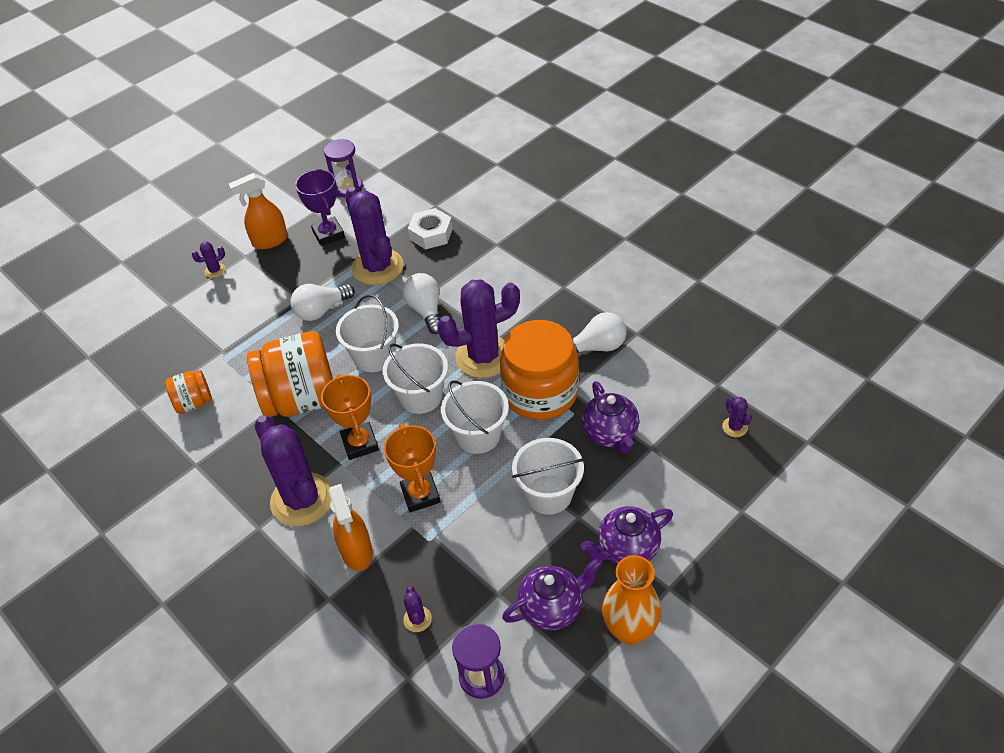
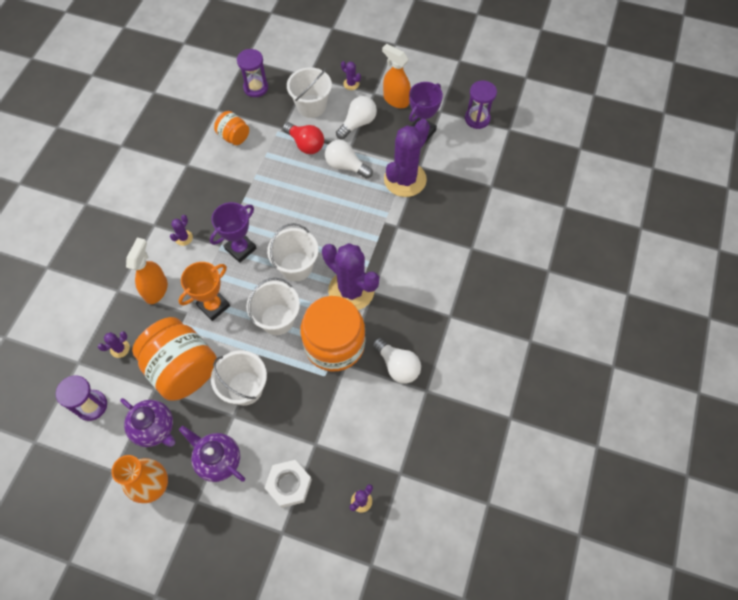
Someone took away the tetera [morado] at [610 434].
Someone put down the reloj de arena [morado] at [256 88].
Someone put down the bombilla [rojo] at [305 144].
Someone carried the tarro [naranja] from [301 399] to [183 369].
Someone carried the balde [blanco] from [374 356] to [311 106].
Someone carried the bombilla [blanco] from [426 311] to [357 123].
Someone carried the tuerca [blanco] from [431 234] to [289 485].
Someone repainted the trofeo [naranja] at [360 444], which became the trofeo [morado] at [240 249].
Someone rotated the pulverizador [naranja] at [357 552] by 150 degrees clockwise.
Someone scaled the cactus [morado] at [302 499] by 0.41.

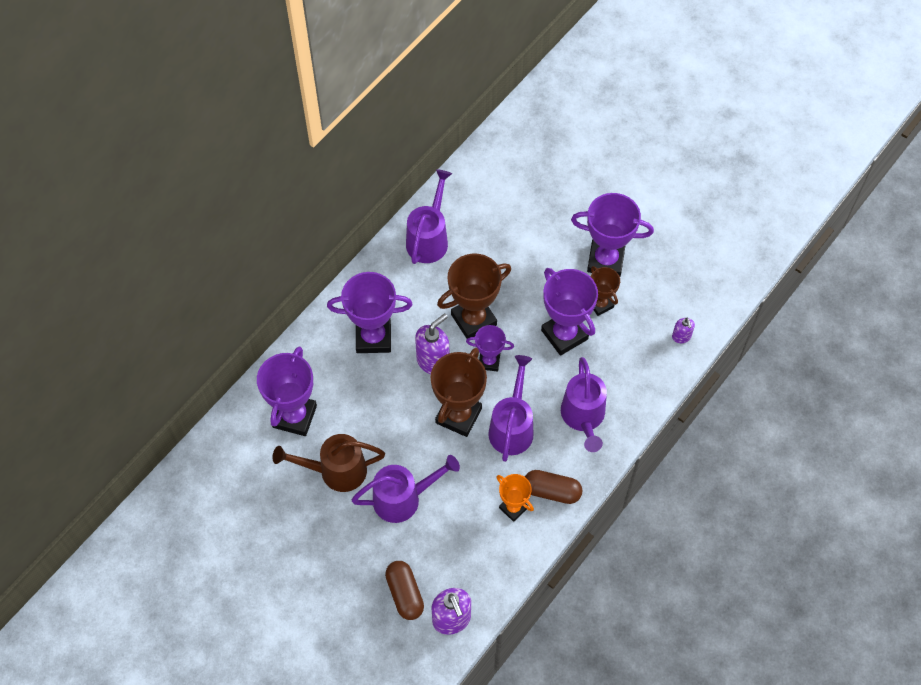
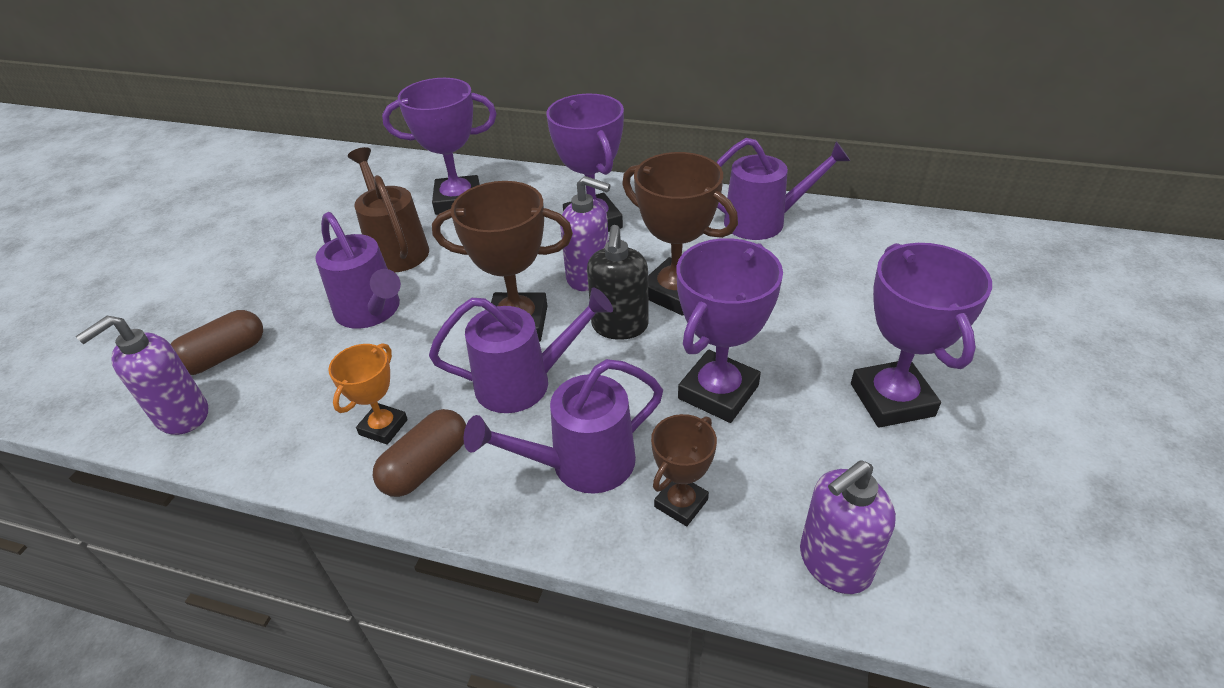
Someone carried the trofeo [marrón] from [600 304] to [681 503].
Someone swapped the trofeo [morado] at [489 361] for the dispensador de jabón [negro] at [620 326].
Someone rotated the cápsula [marrón] at [551 491] by 45 degrees clockwise.
Someone scaled the dispensador de jabón [morado] at [681 337] by 1.84.

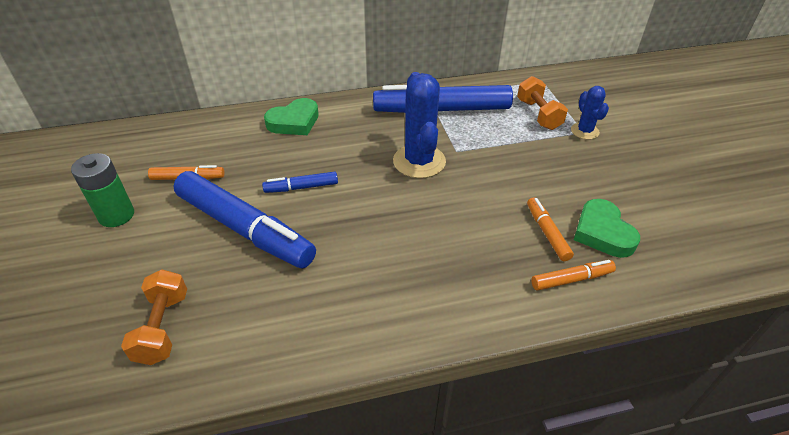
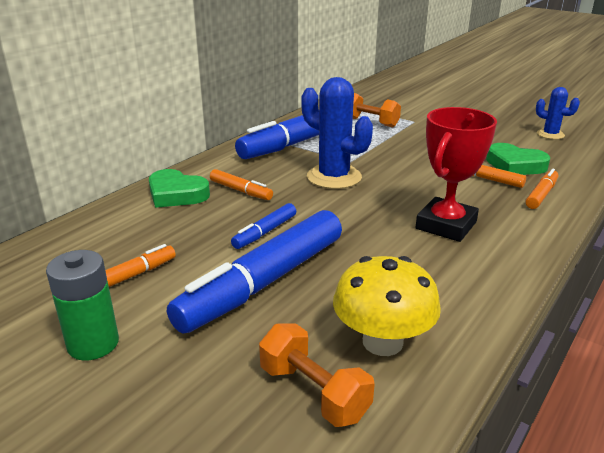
Someone put down the rotulador [naranja] at [241 191].
Someone put down the seta [amarillo] at [382 342].
Someone put down the trofeo [rojo] at [446 225].
Someone carried the cactus [azul] from [584 131] to [550 134].
Someone rotated the rotulador [azul] at [244 229] by 135 degrees clockwise.
Someone rotated the corazón [verde] at [294 122] by 105 degrees clockwise.

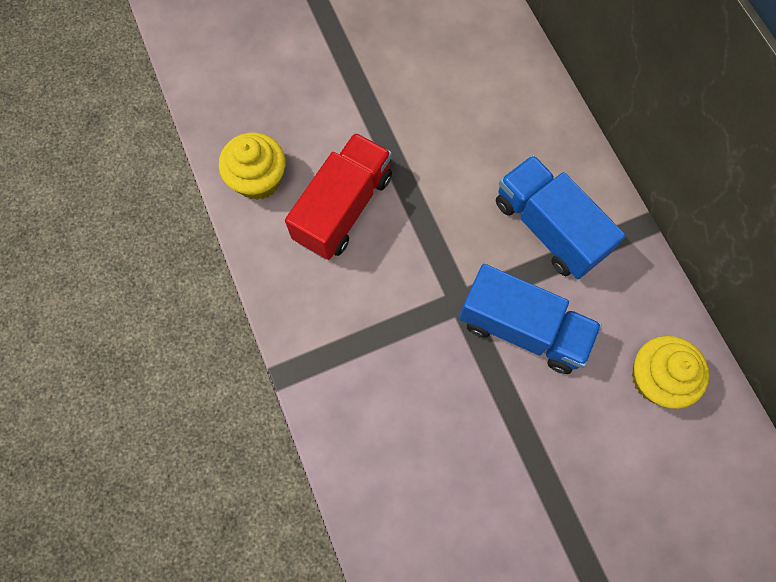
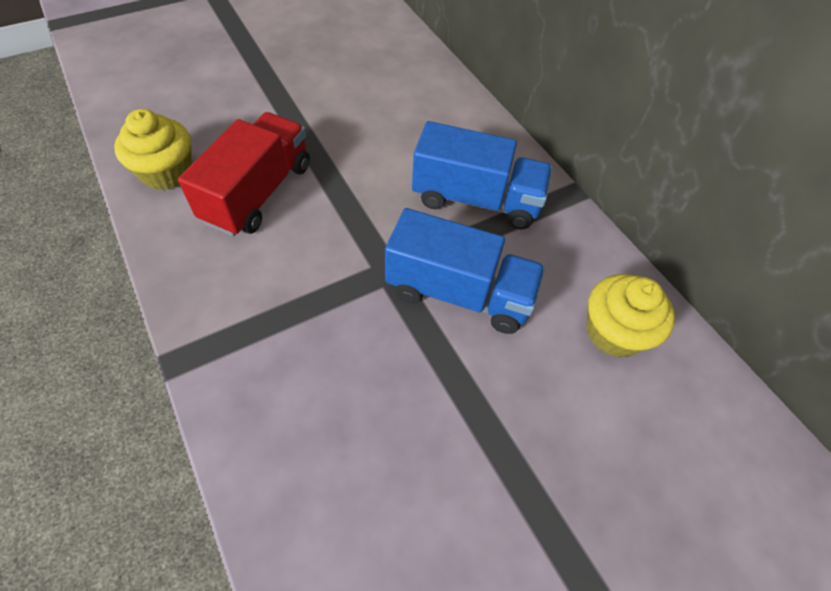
Someone rotated the camión [azul] at [548 228] by 150 degrees clockwise.

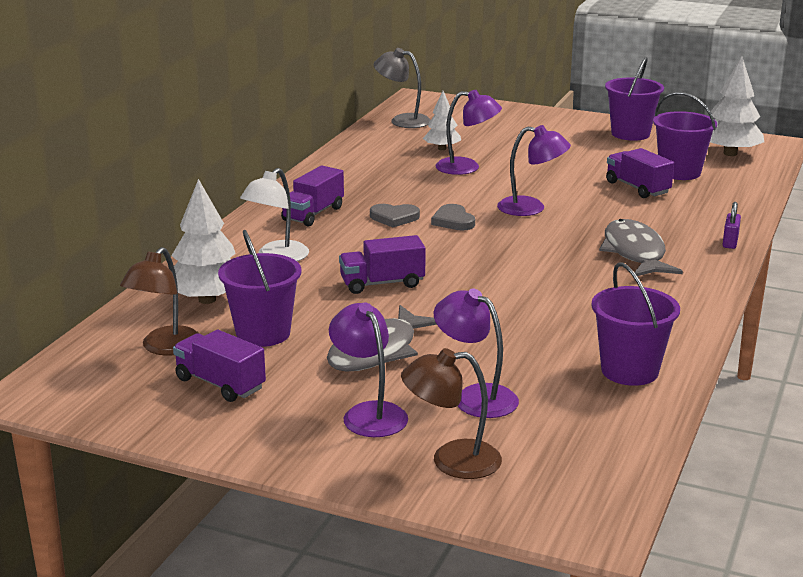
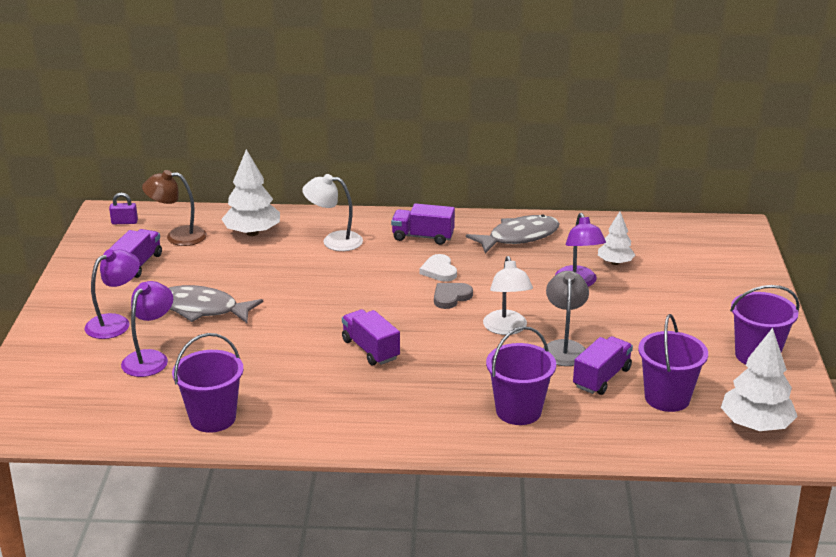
Someone took away the lámpara [marrón] at [451 461].
Someone carried the balde [morado] from [263 333] to [518 411].
Someone carried the camión [morado] from [382 283] to [370 349].
Someone carried the lámpara [gris] from [402 120] to [564 347].
Someone carried the pez [gris] from [635 253] to [519 237].
Someone carried the candado [morado] from [730 242] to [124 222].
Someone repainted the corazón [gris] at [394 218], which became the corazón [blanco] at [439 271].
Someone repainted the lámpara [morado] at [531 208], which became the lámpara [blanco] at [506 329].

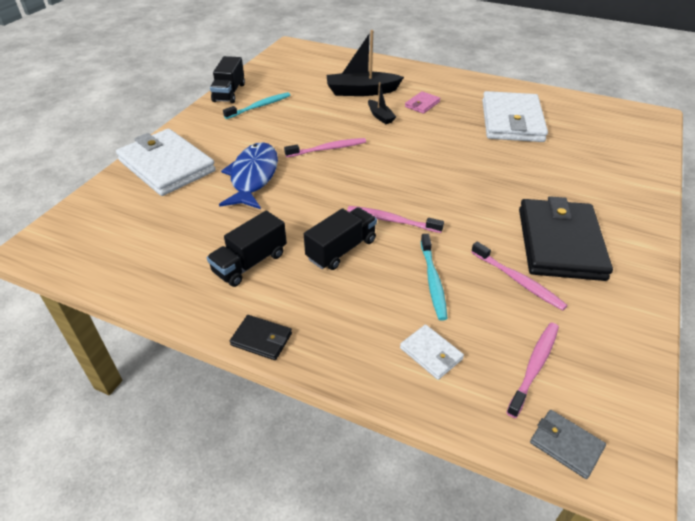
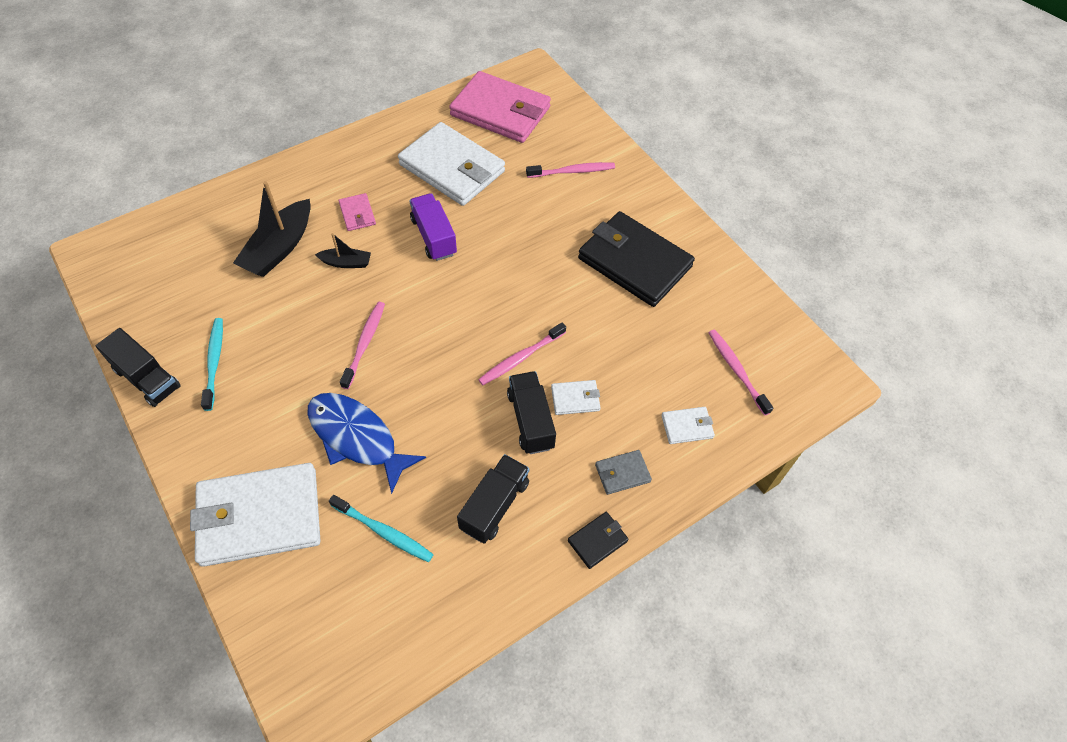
Someone put down the camión [morado] at [434 236].
Someone put down the cartera [rosa] at [500 111].
Someone put down the cartera [blanco] at [575 399].
Someone carried the cepillo de dientes [turquesa] from [433 281] to [384 532].
Someone carried the cepillo de dientes [rosa] from [518 281] to [572 171].
Someone carried the cartera [gris] from [565 445] to [622 473].
Someone rotated the camión [negro] at [250 263] by 135 degrees counterclockwise.

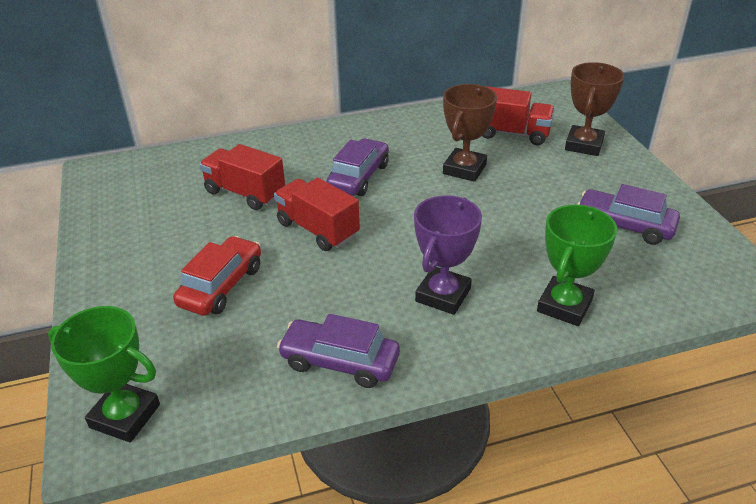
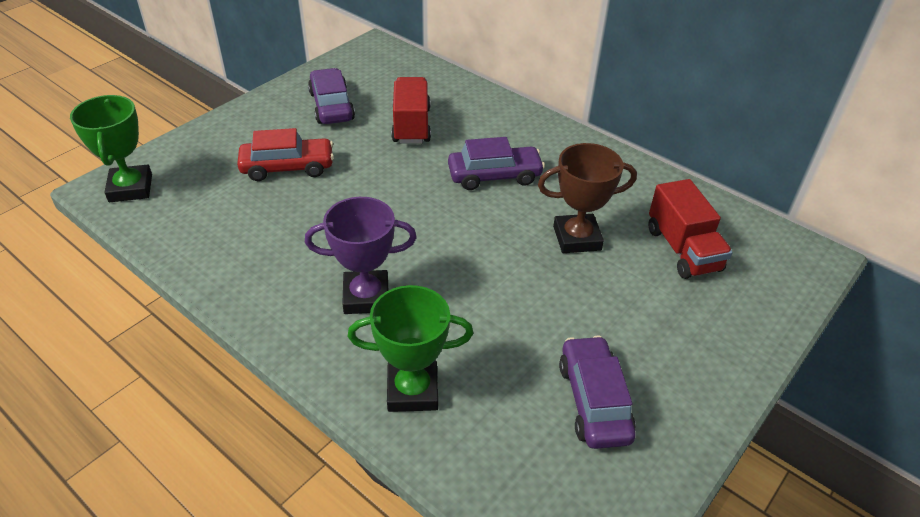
Someone took away the camión [rojo] at [317 230].
Someone took away the trofeo [marrón] at [584 145].
Someone carried the coche [morado] from [340 362] to [331 106].

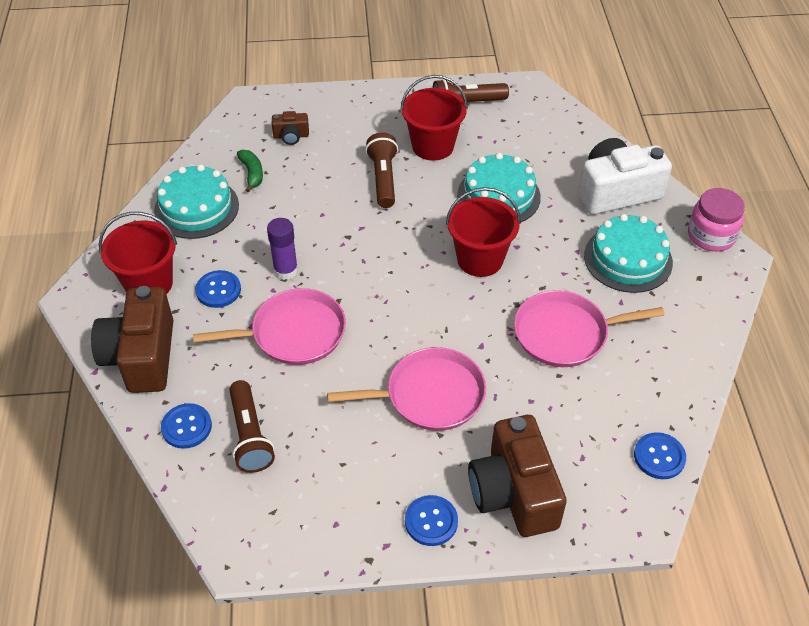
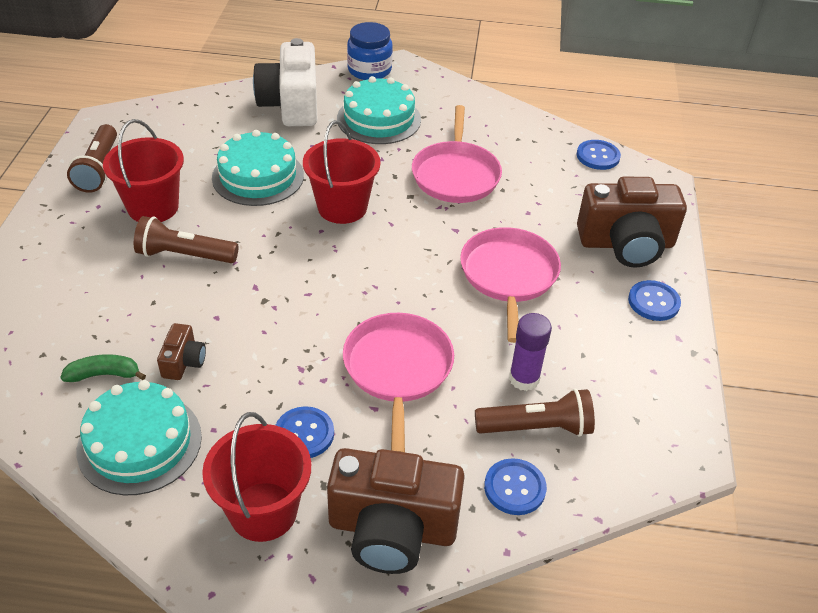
Someone carried the barra de pegamento [morado] from [285 270] to [524 379].
Someone carried the cámara [marrón] from [291 136] to [183 362].
Someone repainted the tarro [rosa] at [711 235], which became the tarro [azul] at [369 70].

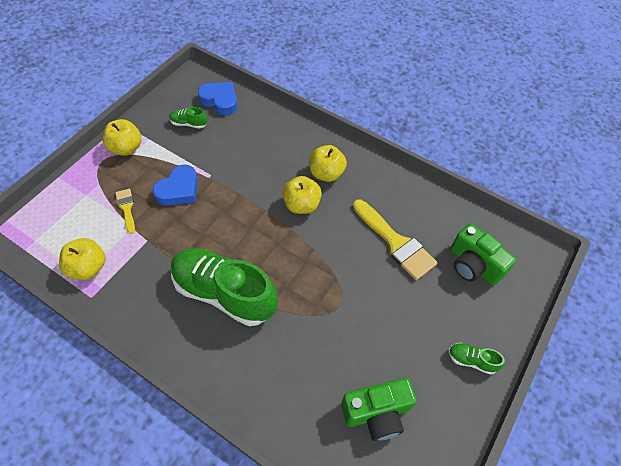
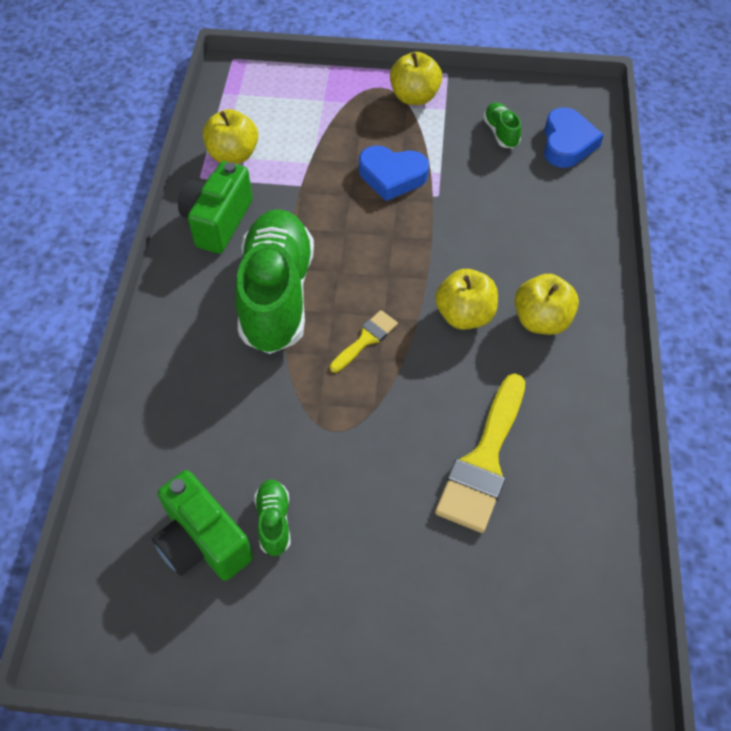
Someone carried the pincel [amarillo] from [126 208] to [366 339].
Someone carried the zapato [verde] from [471 360] to [274 521].
Someone carried the cámara [verde] from [473 265] to [218 221].

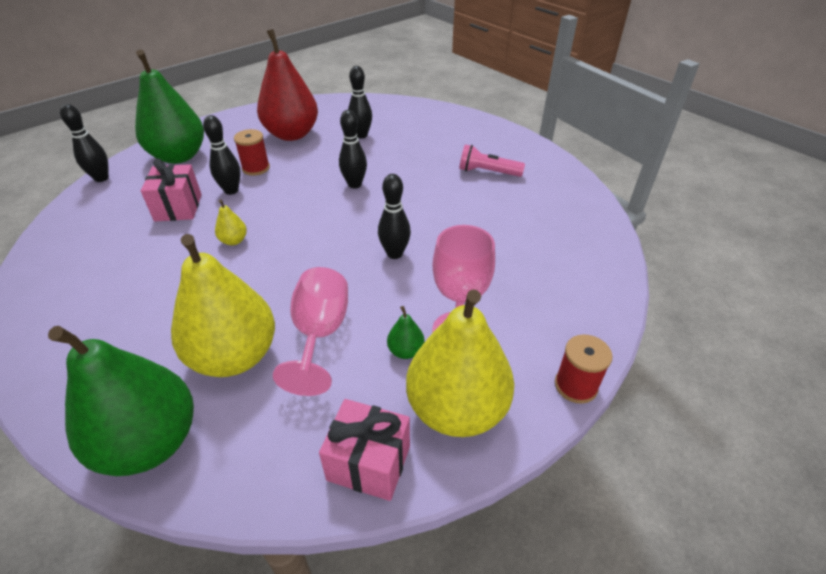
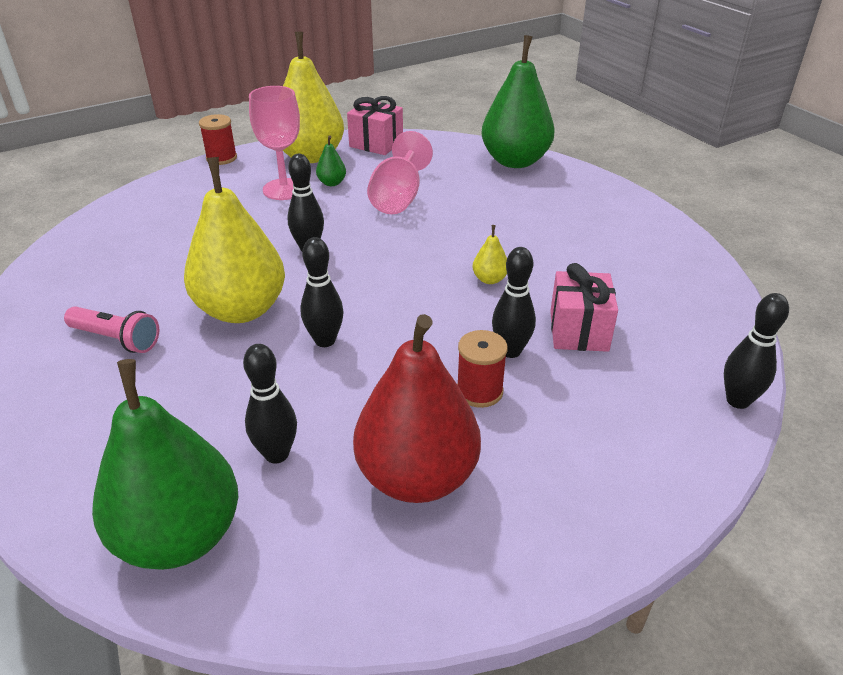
Someone carried the pera [verde] from [179 156] to [180 536].
Someone carried the pera [amarillo] from [234 356] to [241 309].

